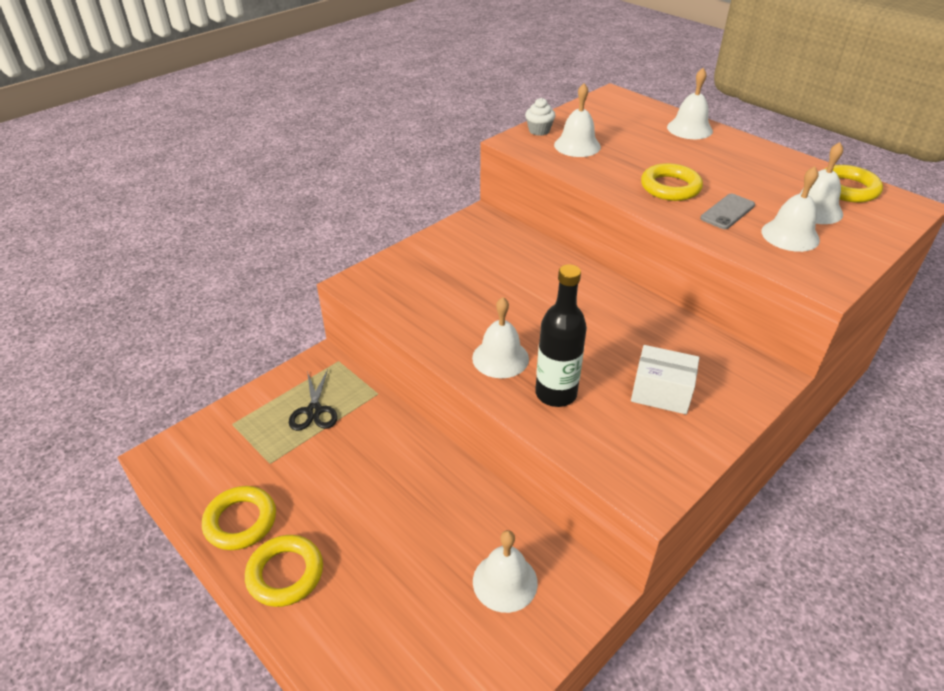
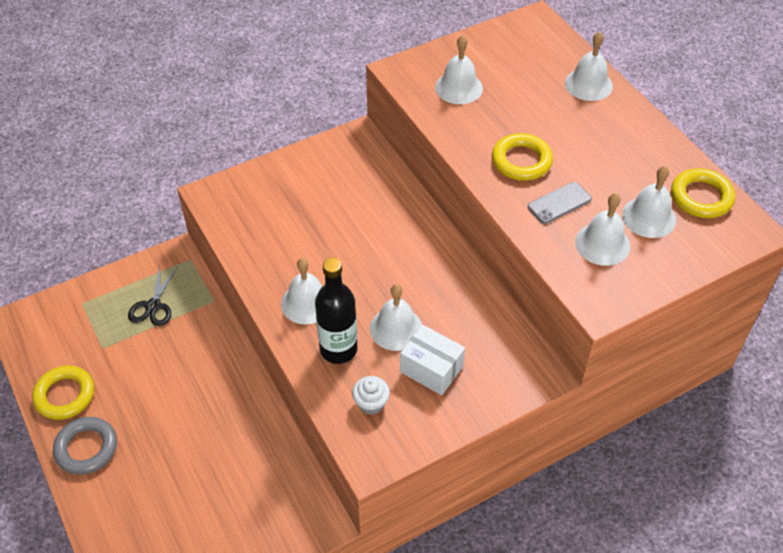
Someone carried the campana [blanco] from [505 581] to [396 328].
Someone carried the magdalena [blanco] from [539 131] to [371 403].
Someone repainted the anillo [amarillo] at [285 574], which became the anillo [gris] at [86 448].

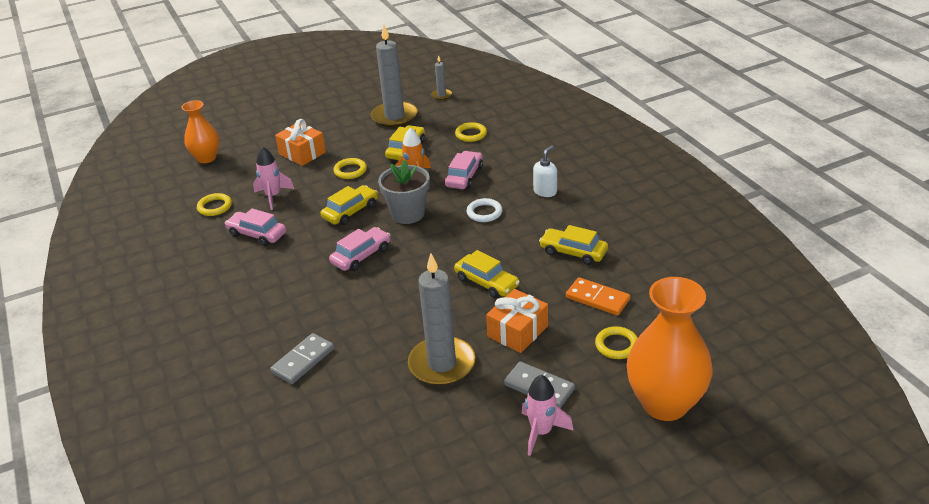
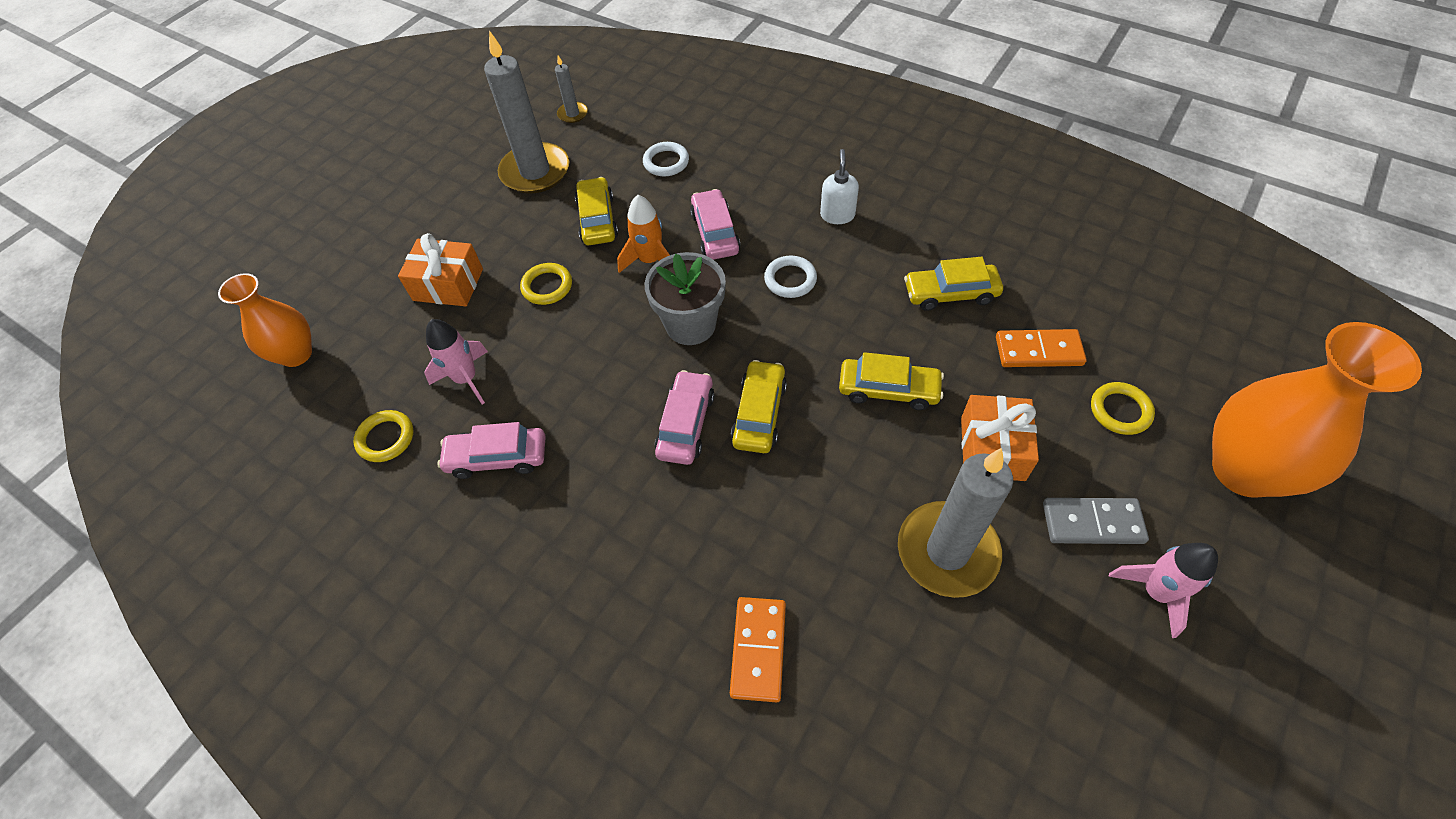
Someone carried the coche [amarillo] from [350 211] to [759 413].
Someone repainted the ficha de dominó [gris] at [303 361], which became the ficha de dominó [naranja] at [758 649].
Someone repainted the anillo [amarillo] at [471 134], which became the anillo [blanco] at [666 162].

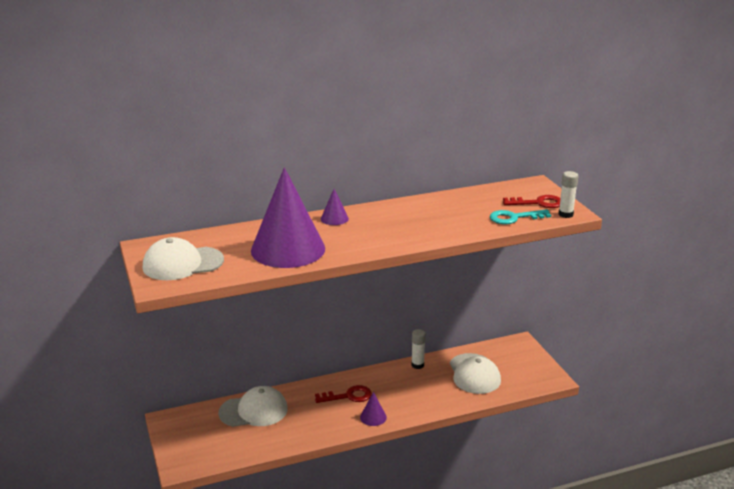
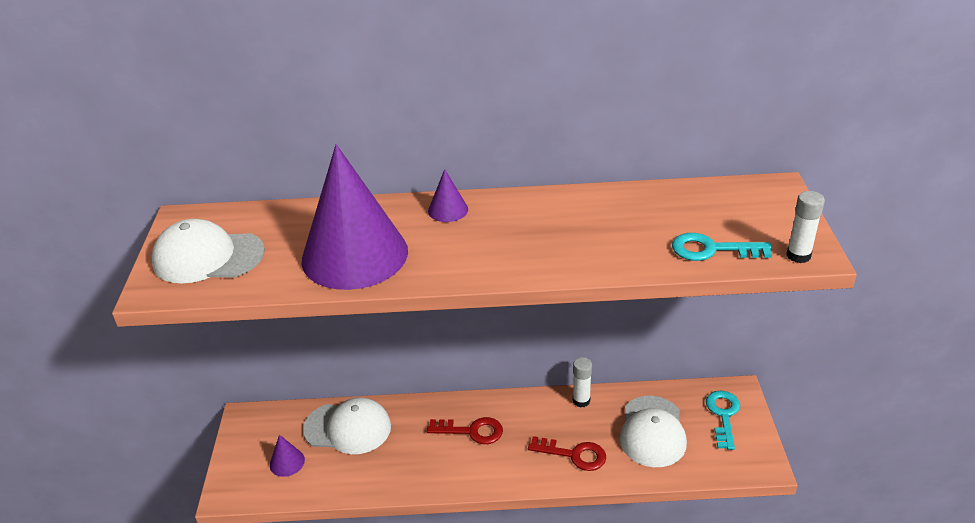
Someone put down the llave [turquesa] at [723 415].
Someone carried the cono [morado] from [373 417] to [287 462].
Someone carried the llave [rojo] from [538 203] to [574 455].

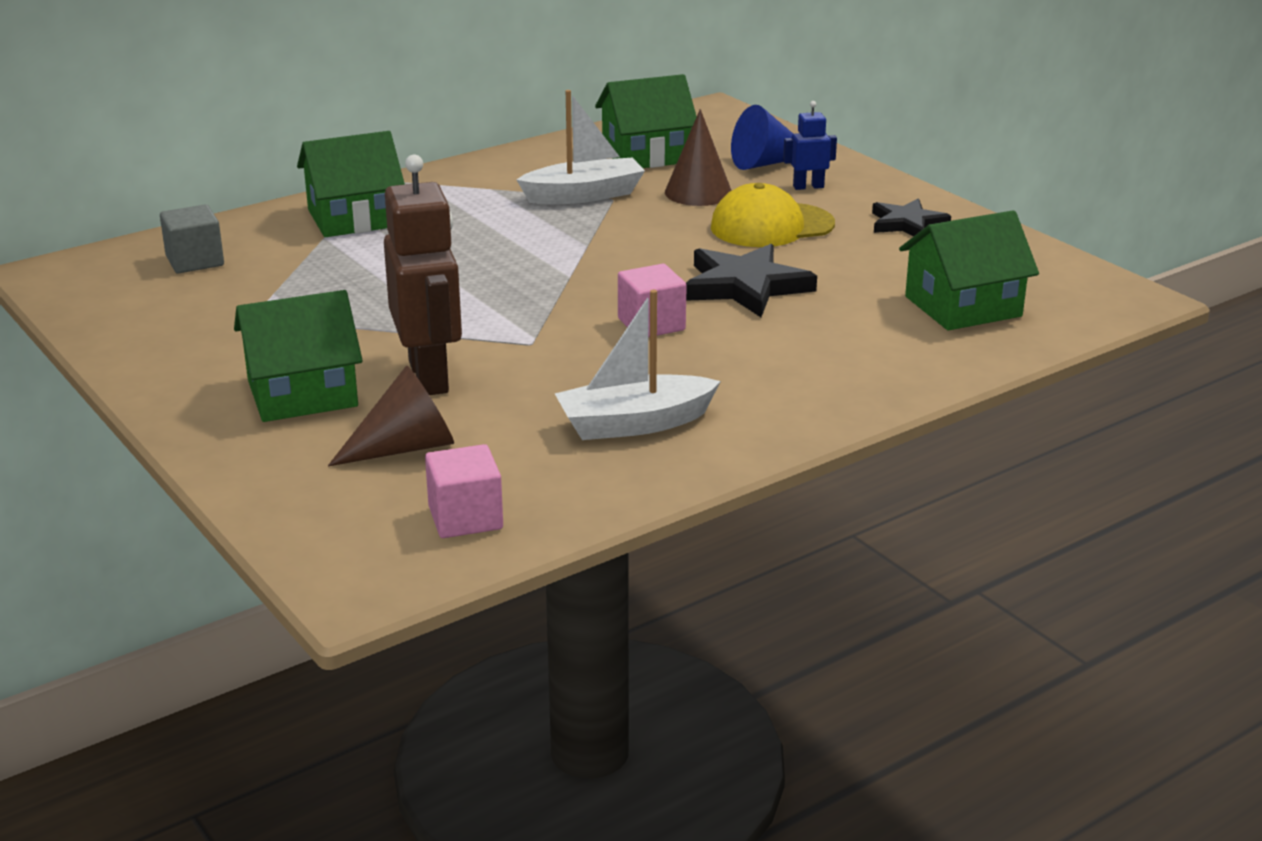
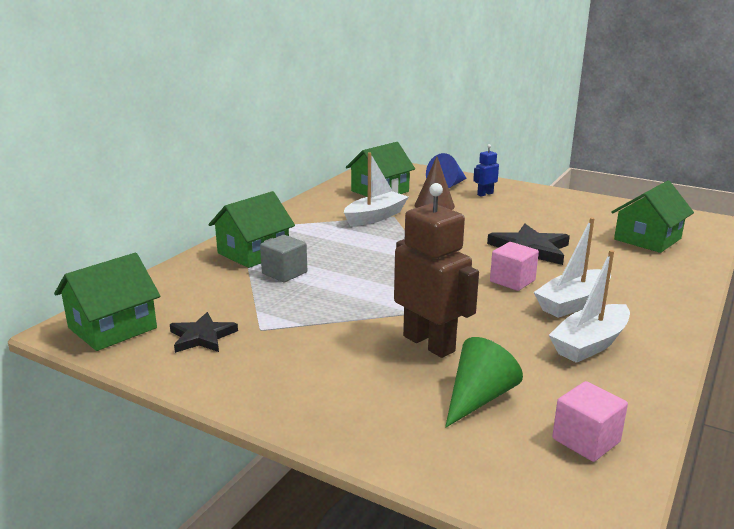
Someone took away the gorra [amarillo] at [771 226].
Someone put down the barco [blanco] at [573 303].
Someone carried the cubo [gris] from [195 261] to [284 273].
Someone carried the casa [verde] from [302 393] to [112 328].
Someone carried the estrella [negro] from [907 224] to [202 337].
Someone repainted the cono [marrón] at [405 447], which became the cono [verde] at [478 398].

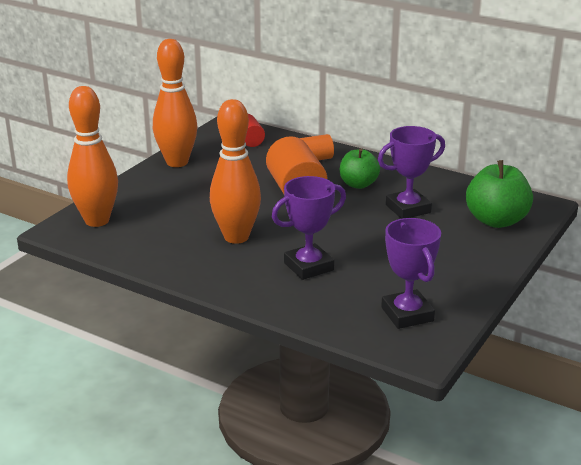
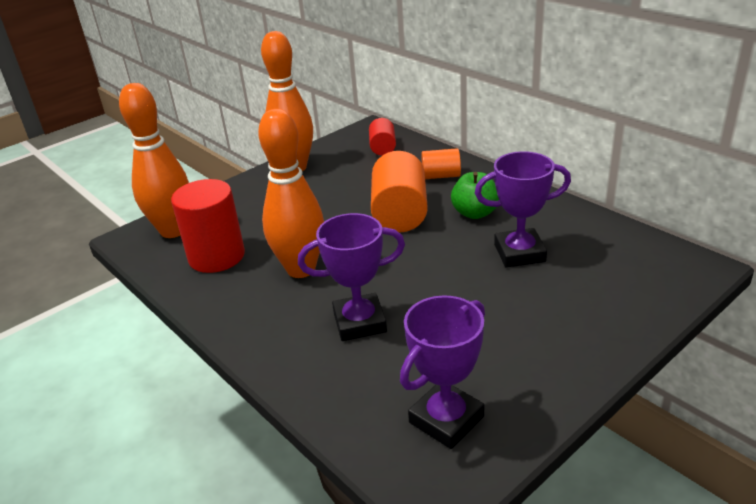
Someone took away the manzana [verde] at [496 221].
Someone put down the cilindro [rojo] at [216 256].
Someone rotated the trofeo [morado] at [407 314] by 45 degrees clockwise.

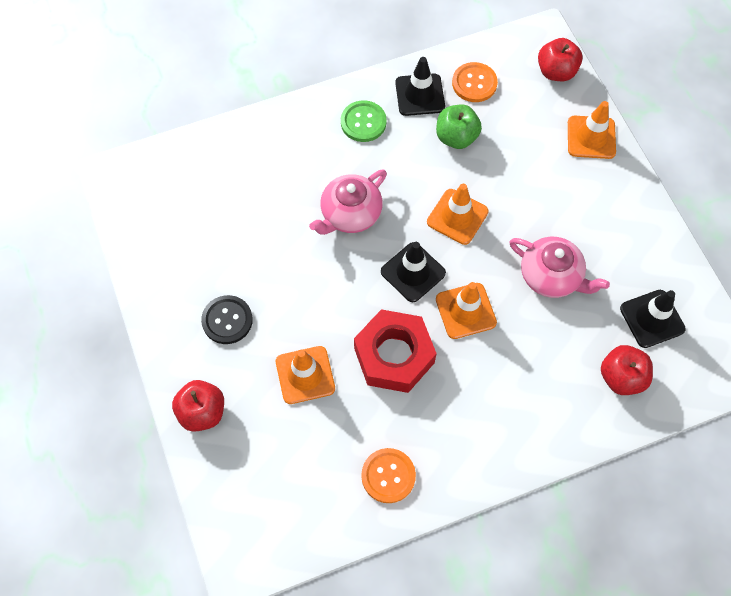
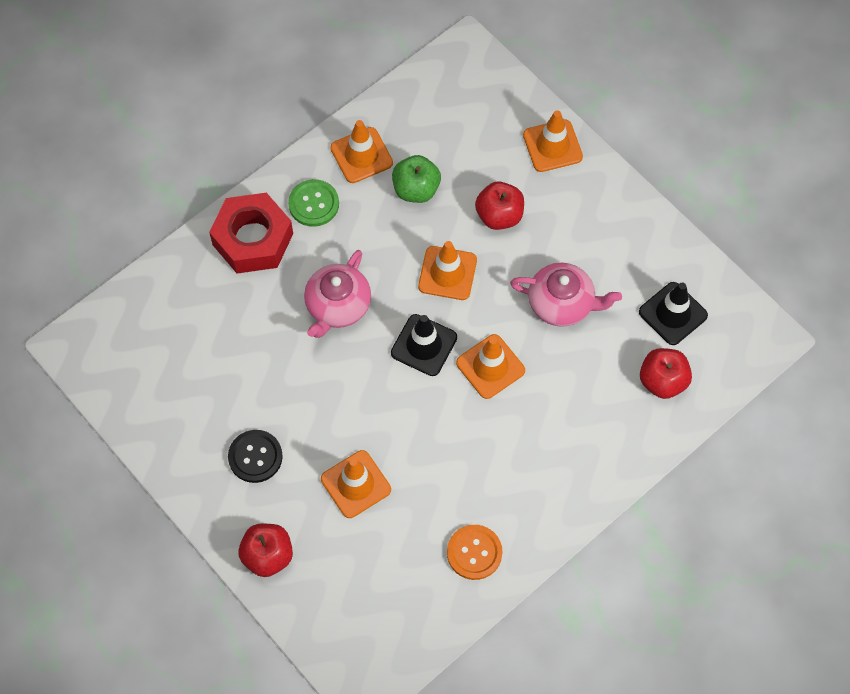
Someone took away the botón [naranja] at [474 83].
Someone carried the tuerca [rojo] from [394 355] to [252 239].
Someone carried the manzana [rojo] from [556 72] to [499 216].
Someone repainted the cono de tráfico [negro] at [420 95], which became the cono de tráfico [naranja] at [361 155].

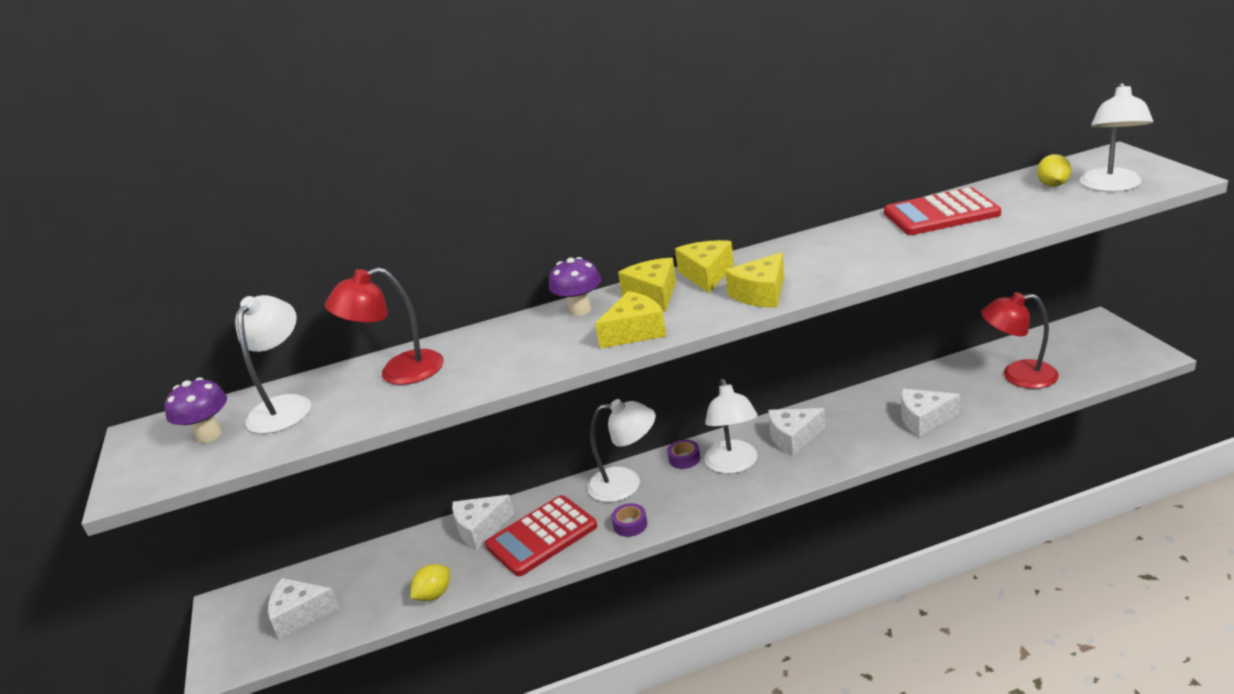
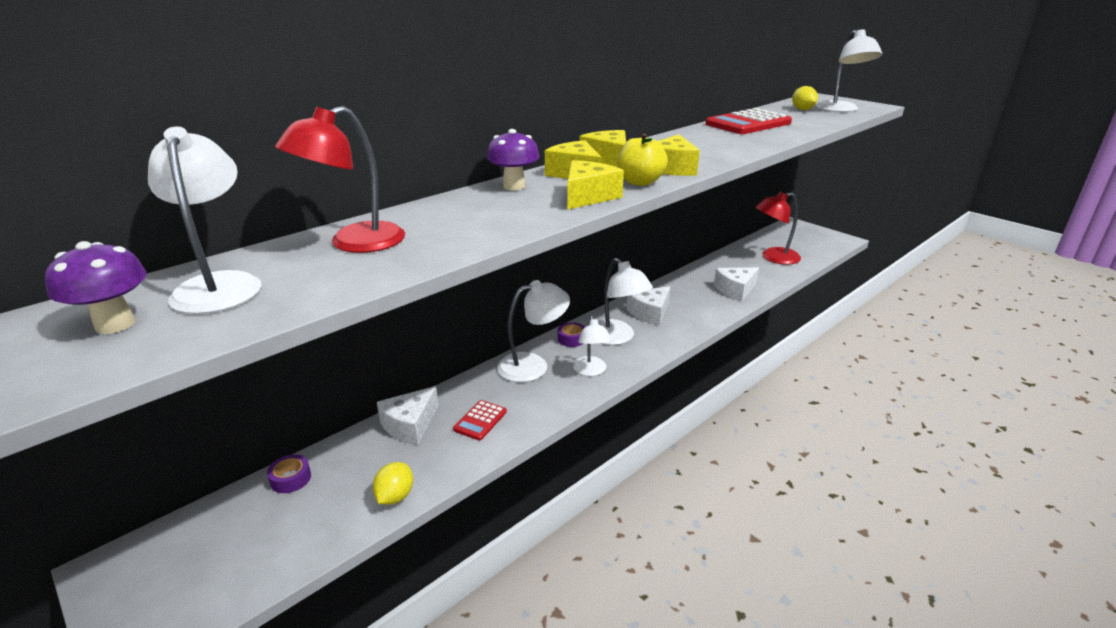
Someone took away the queso [blanco] at [300 614].
Someone put down the lámpara [blanco] at [591 371].
Someone put down the manzana [amarillo] at [640 182].
Someone carried the cinta adhesiva [morado] from [630 525] to [290 479].
Someone scaled the calculadora [rojo] at [541 536] by 0.51.

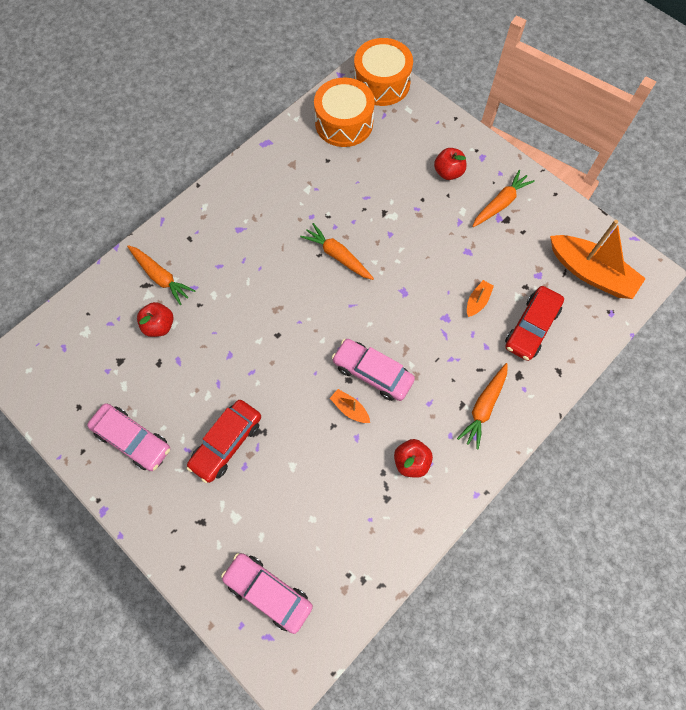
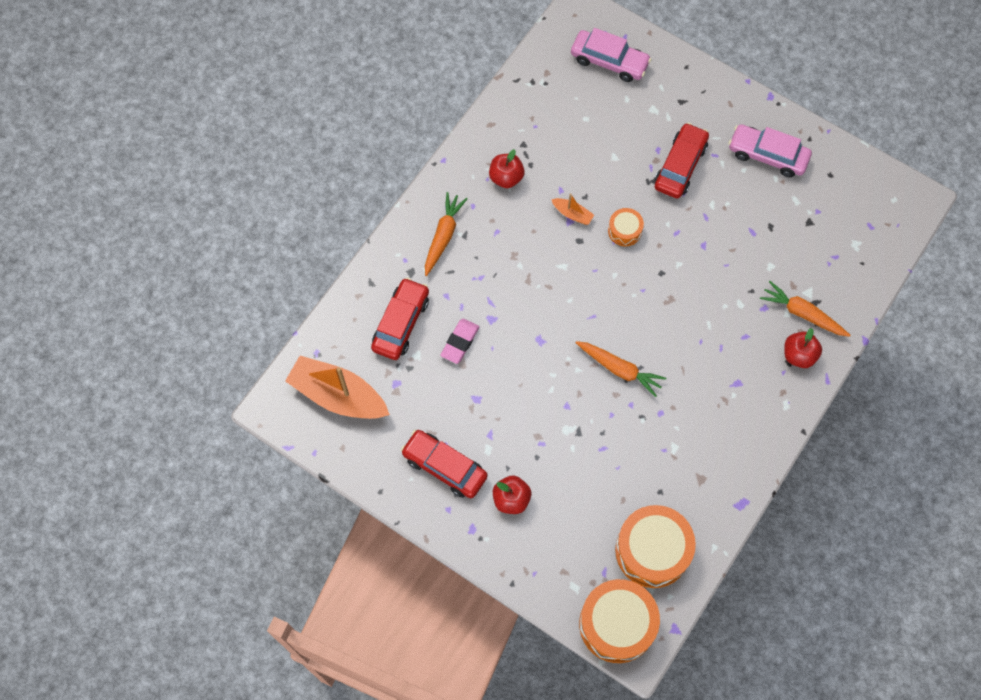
Someone took away the coche [rosa] at [372 373].
Someone put down the tambor [naranja] at [624 231].
Someone carried the manzana [rojo] from [159 326] to [798 355].
Someone swapped the barco [naranja] at [477 301] for the goma de borrar [rosa] at [460 342].
Someone swapped the zanahoria [naranja] at [500 203] for the coche [rojo] at [444 467].

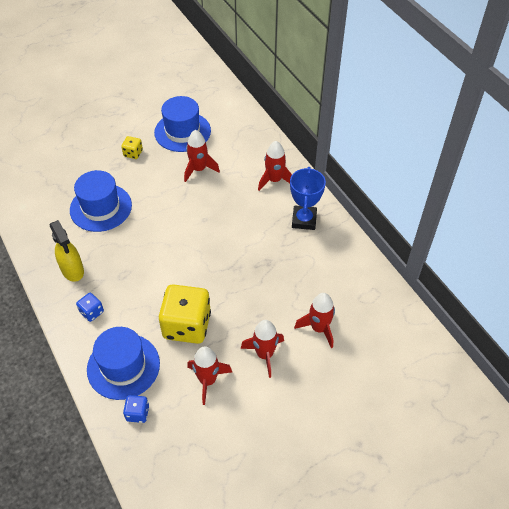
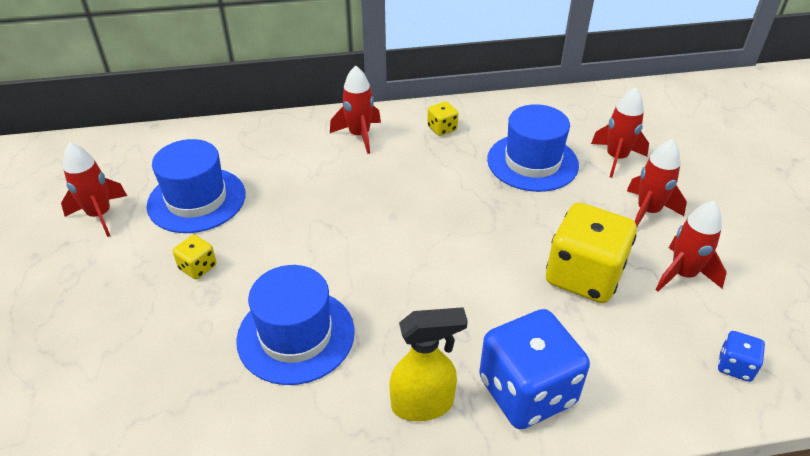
Someone carried the sombrero [azul] from [123 366] to [532 162].
Someone carried the cohete [rojo] from [199 169] to [100 215].
Someone swapped the trofeo [azul] at [304 220] for the dado [amarillo] at [442 128].
Someone scaled the dado [azul] at [92 312] by 2.22.

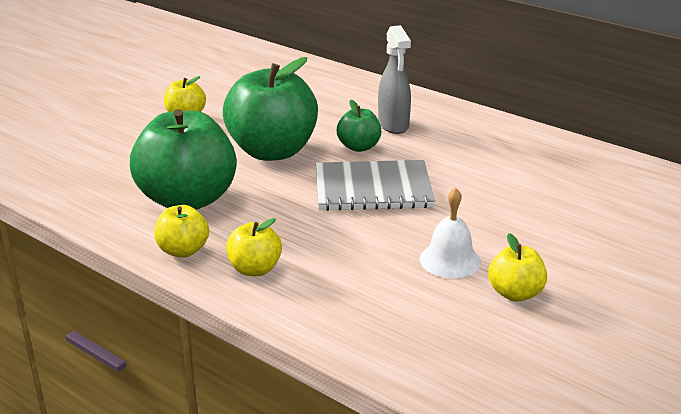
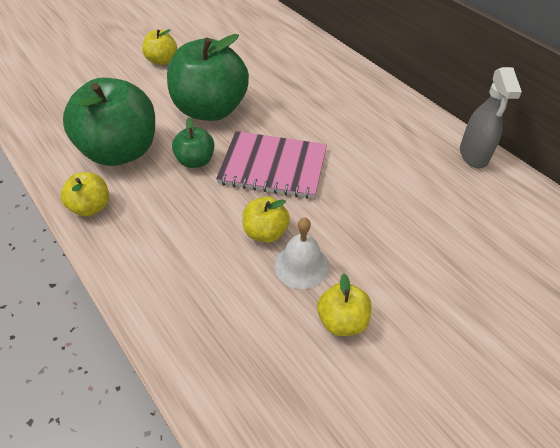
Someone carried the manzana [amarillo] from [255 269] to [265 232].
Someone carried the manzana [verde] from [359 147] to [196 161].
Someone carried the pulverizador [gris] from [393 125] to [473 155].
Someone repainted the cuaderno [gris] at [373 189], which became the cuaderno [rosa] at [273 166].

